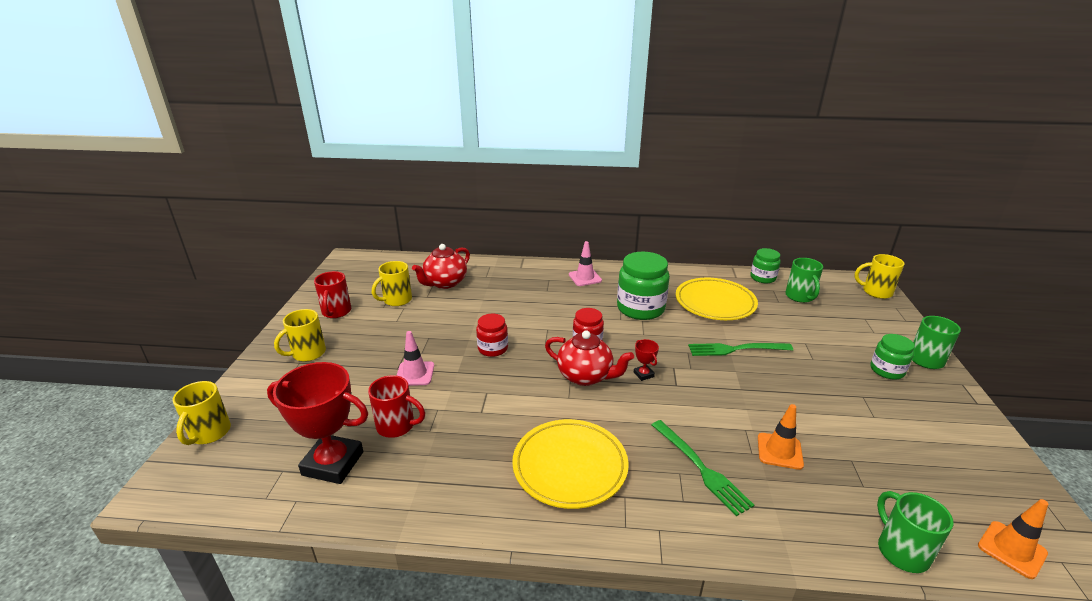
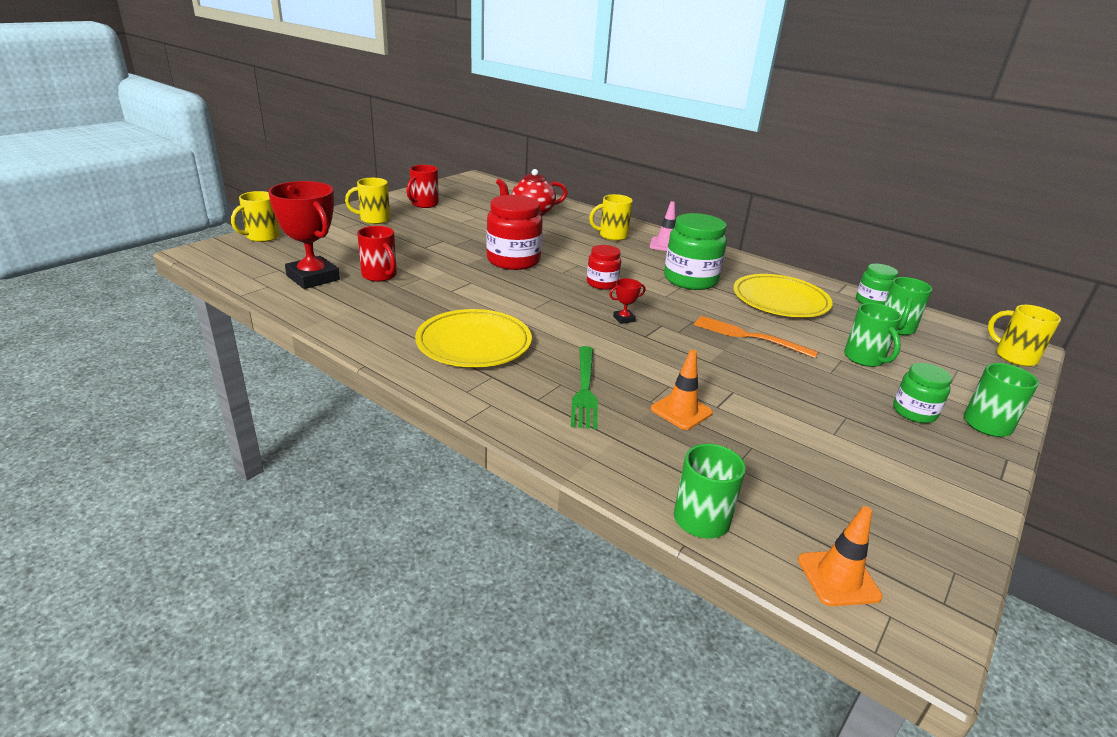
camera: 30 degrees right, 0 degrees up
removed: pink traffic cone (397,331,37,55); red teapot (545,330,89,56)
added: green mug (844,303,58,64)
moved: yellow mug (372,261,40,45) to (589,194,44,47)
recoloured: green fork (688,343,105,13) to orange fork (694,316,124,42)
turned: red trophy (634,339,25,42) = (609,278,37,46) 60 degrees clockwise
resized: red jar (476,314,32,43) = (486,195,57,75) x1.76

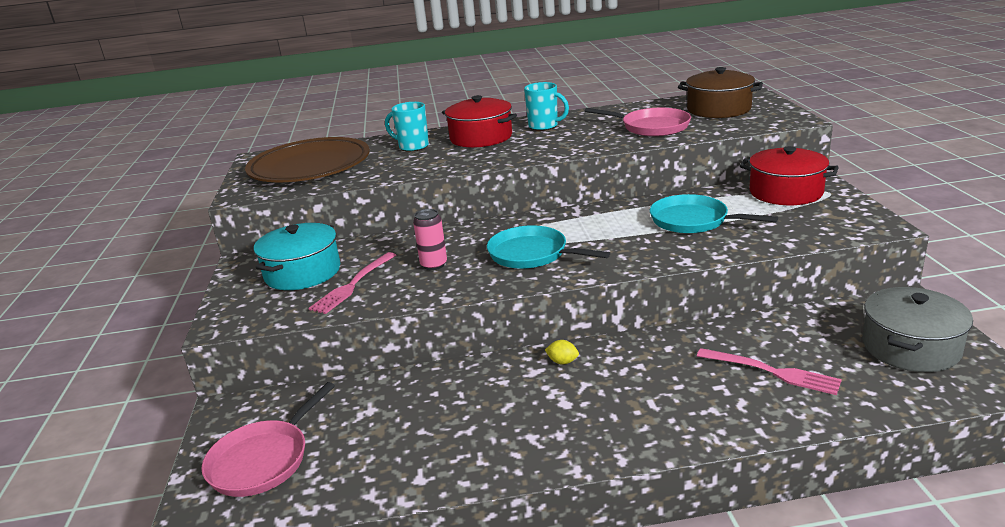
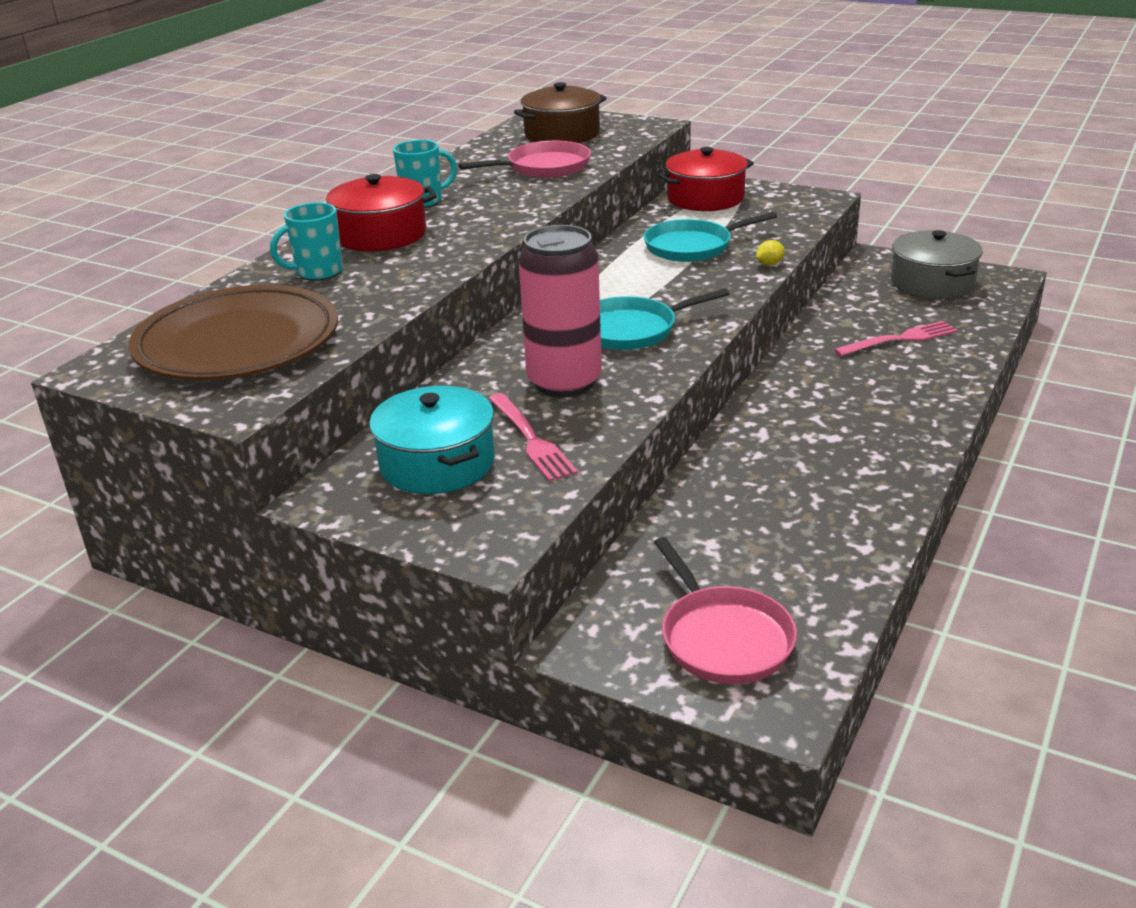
camera: 55 degrees left, 5 degrees up
moved: yellow lemon (545,340,34,24) to (756,240,29,25)
resized: pink can (413,209,34,61) = (518,225,84,172) x2.03

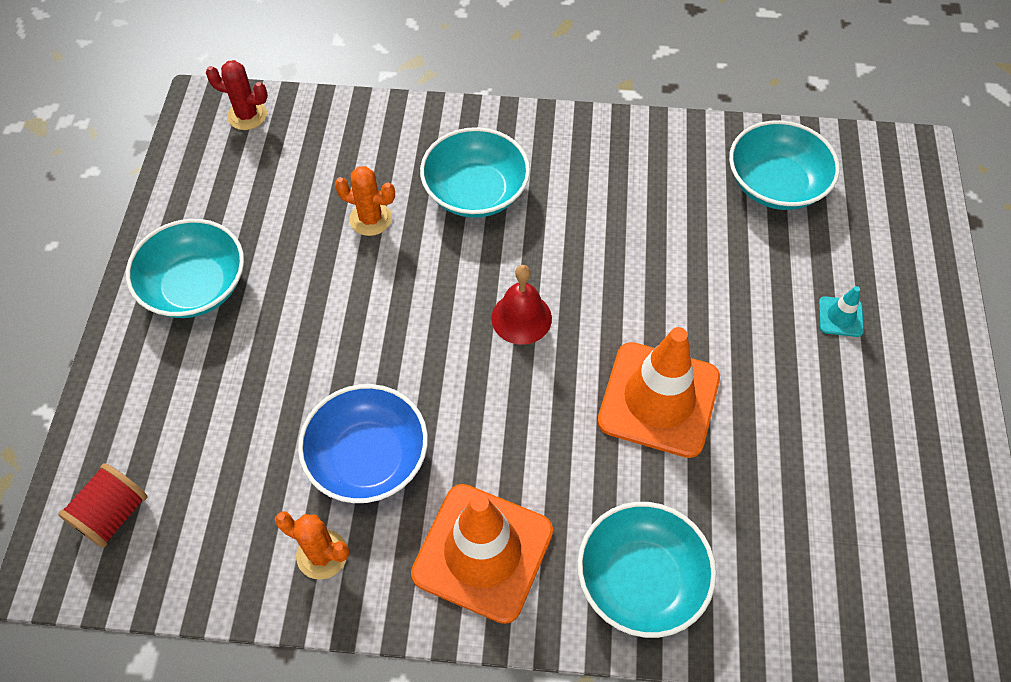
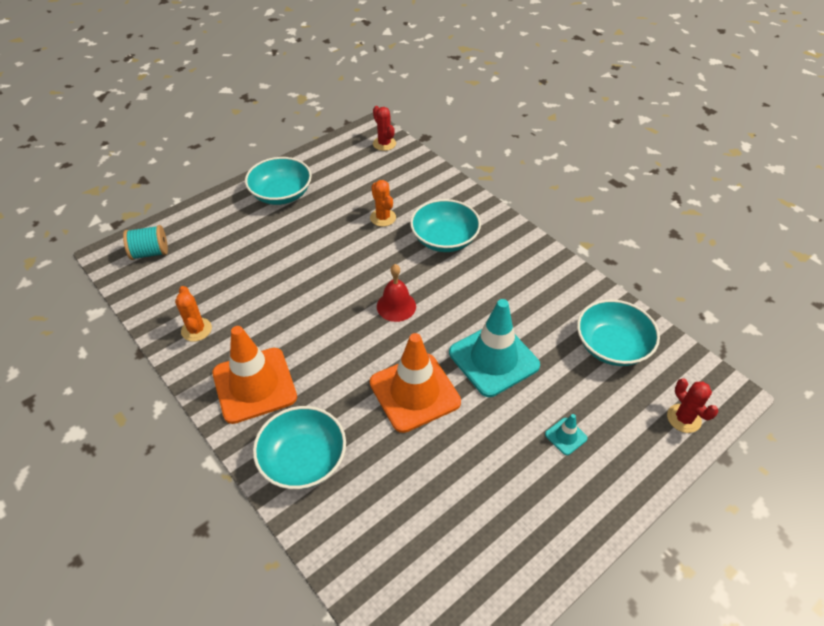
camera: 45 degrees right, 10 degrees down
removed: blue bowl (298,384,130,119)
added: turquoise traffic cone (449,299,91,98); red cactus (667,378,51,55)
recoloured: red spool (58,463,90,85) to turquoise spool (123,225,45,35)

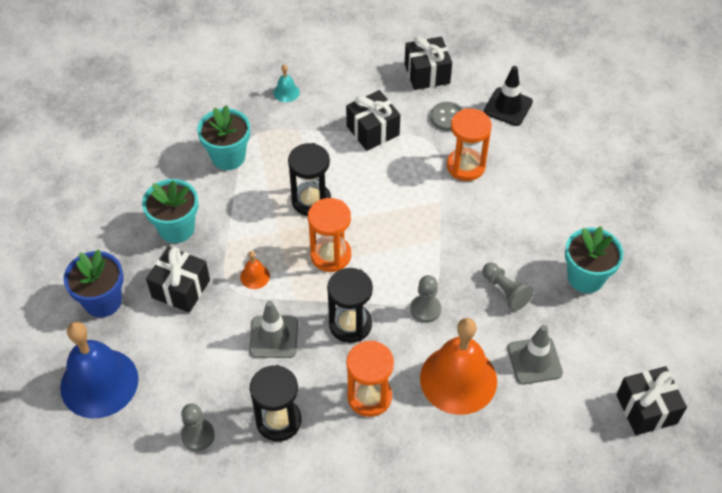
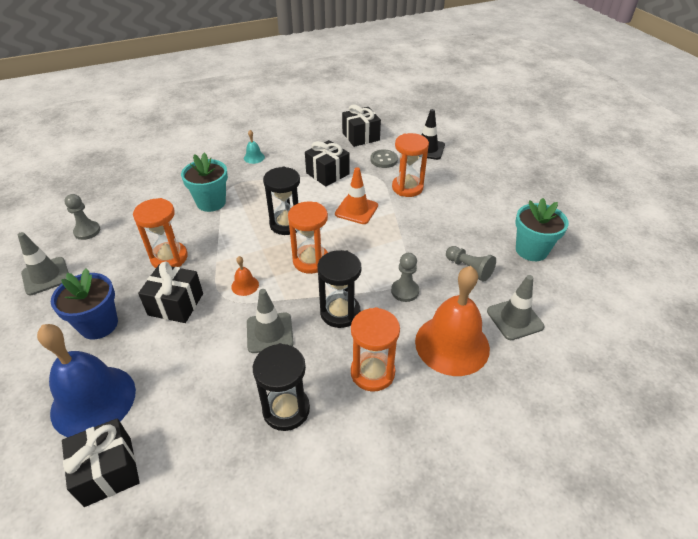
camera: 10 degrees left, 10 degrees down
added: grey traffic cone (18,232,51,63); orange traffic cone (335,167,43,57)
moved: grey pawn (181,403,34,48) to (64,194,36,46); black gift (616,366,71,69) to (62,418,78,89)
replaced: turquoise flower pot (142,179,56,64) to orange hourglass (133,198,55,70)

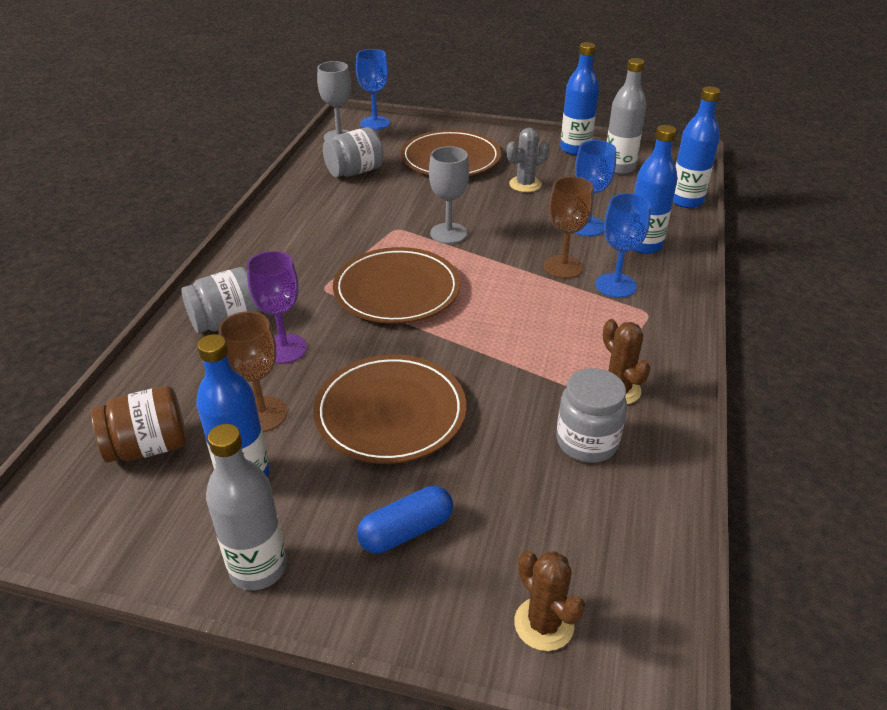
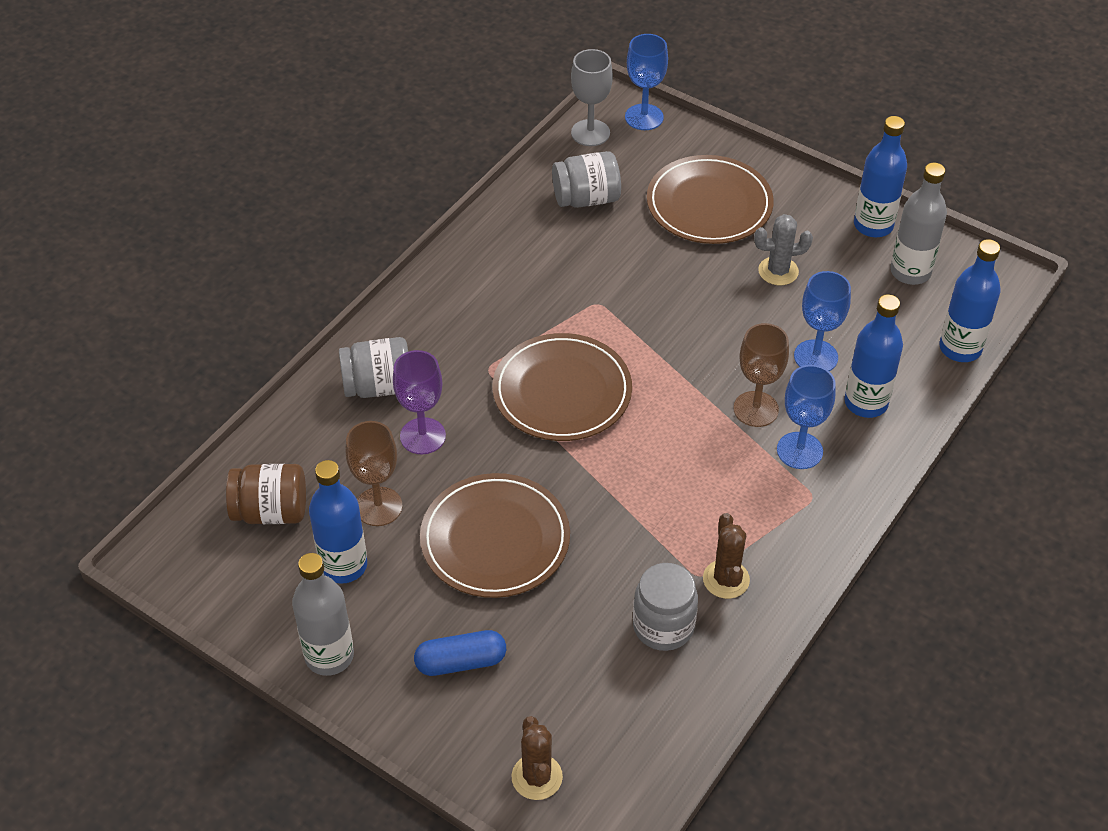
camera: 20 degrees right, 10 degrees up
removed: grey goblet (429,146,40,98)

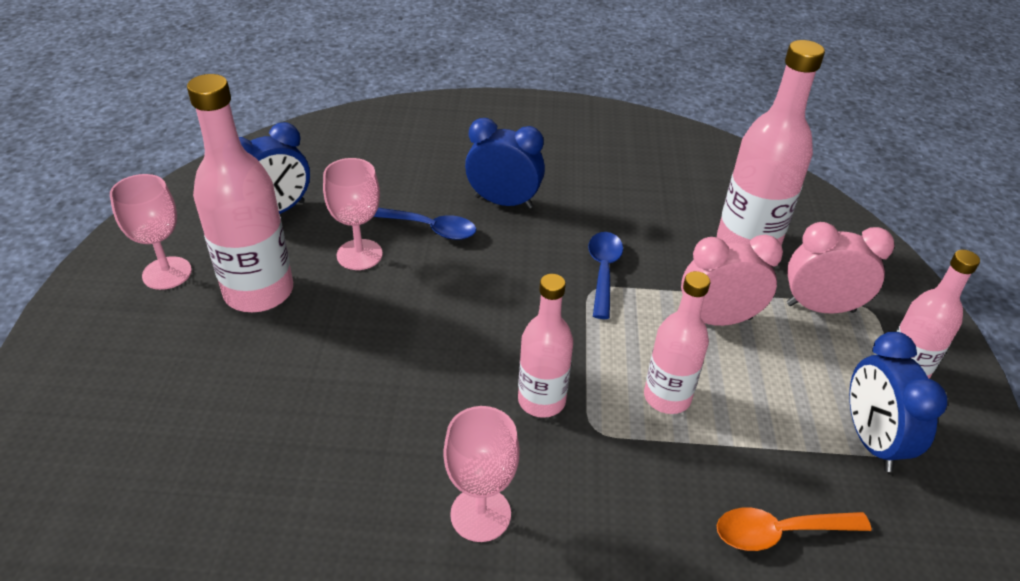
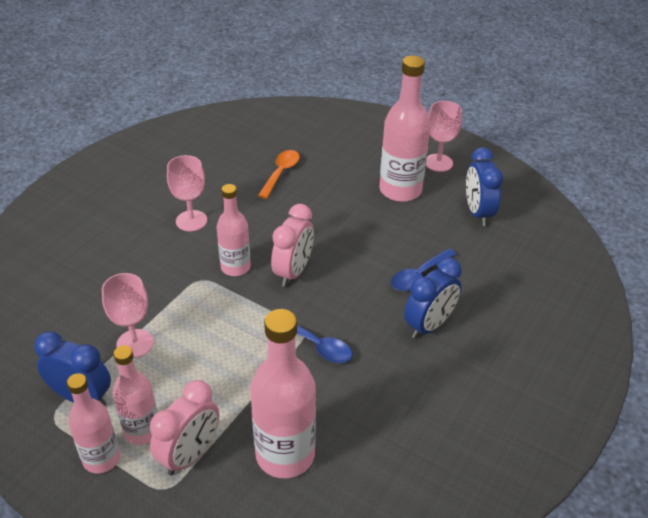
camera: 120 degrees right, 0 degrees up
moved: pink goblet (323,158,60,112) to (102,273,52,85); pink bottle (644,271,66,143) to (113,345,45,100); pink clock (681,235,102,91) to (271,204,43,83); orange spoon (717,508,154,43) to (258,150,42,49)

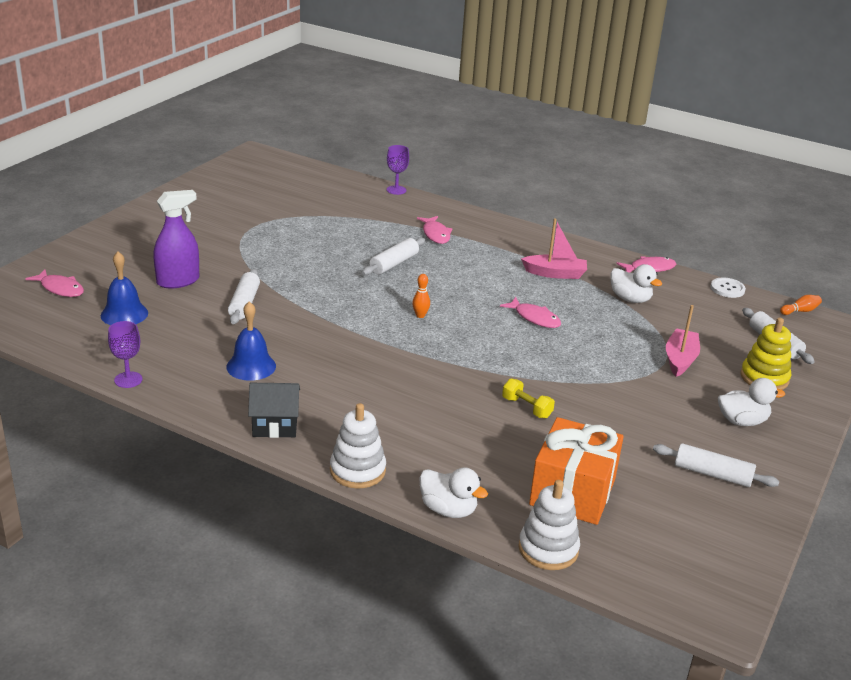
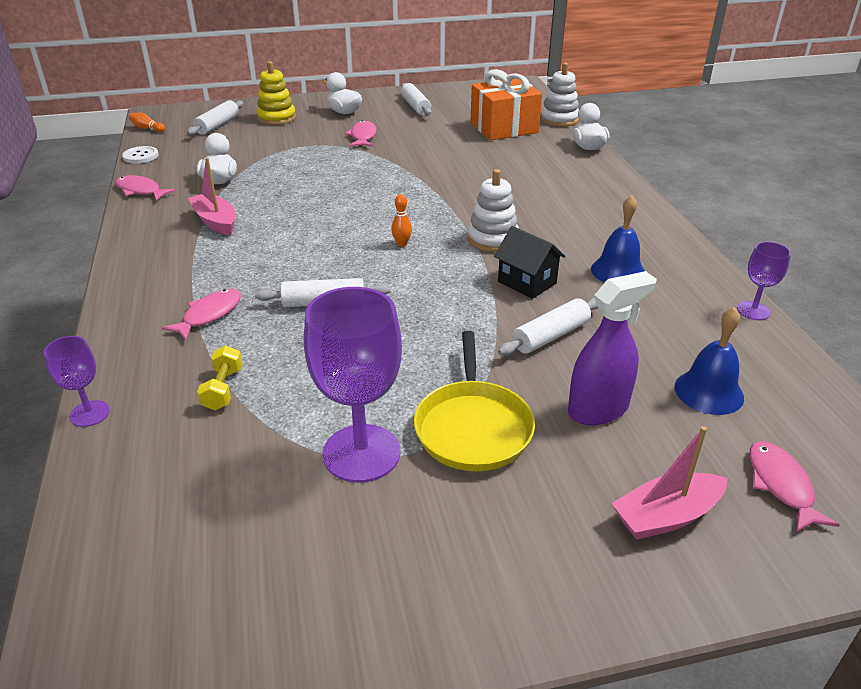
camera: 130 degrees left, 5 degrees up
added: purple goblet (304,287,98,196); yellow pan (414,331,121,140)
moved: black house (248,383,52,55) to (494,226,71,73); white stacking toy (330,403,56,86) to (467,169,52,83); pink fish (500,297,61,31) to (345,121,31,26); yellow dumbbell (502,378,53,41) to (197,345,46,66); pink boat (666,305,34,72) to (611,426,116,114)
turned: purple spray bottle (153,190,46,99) = (568,271,89,154) 135 degrees clockwise

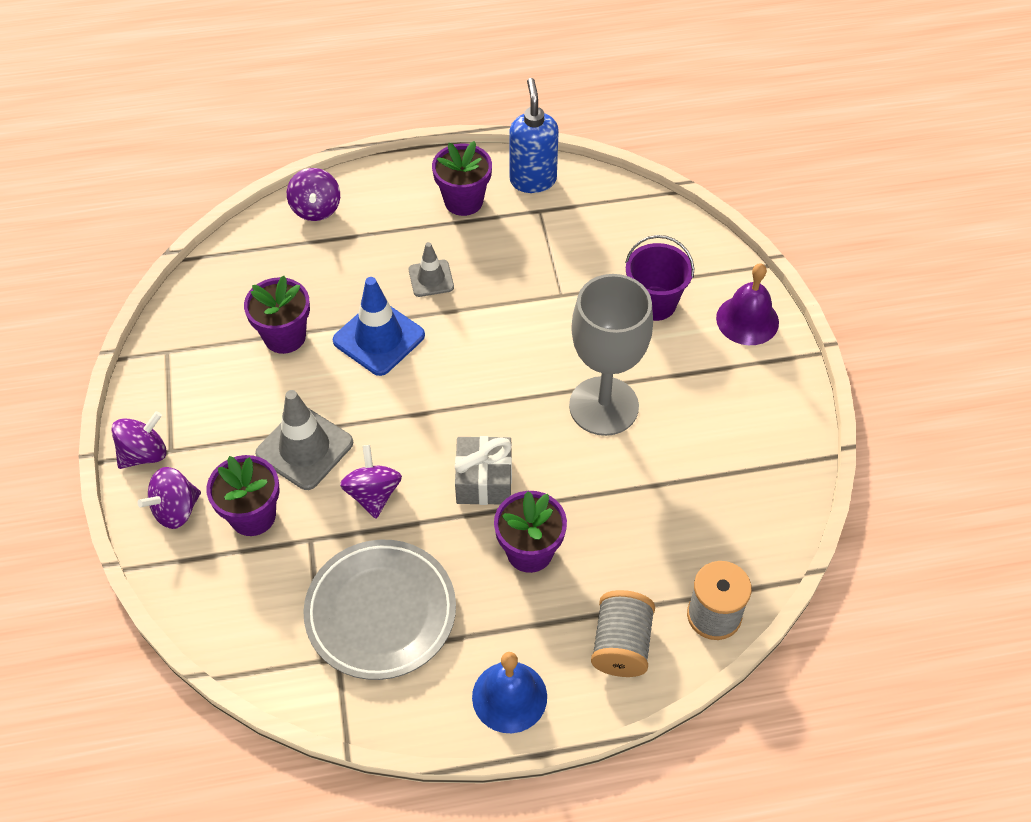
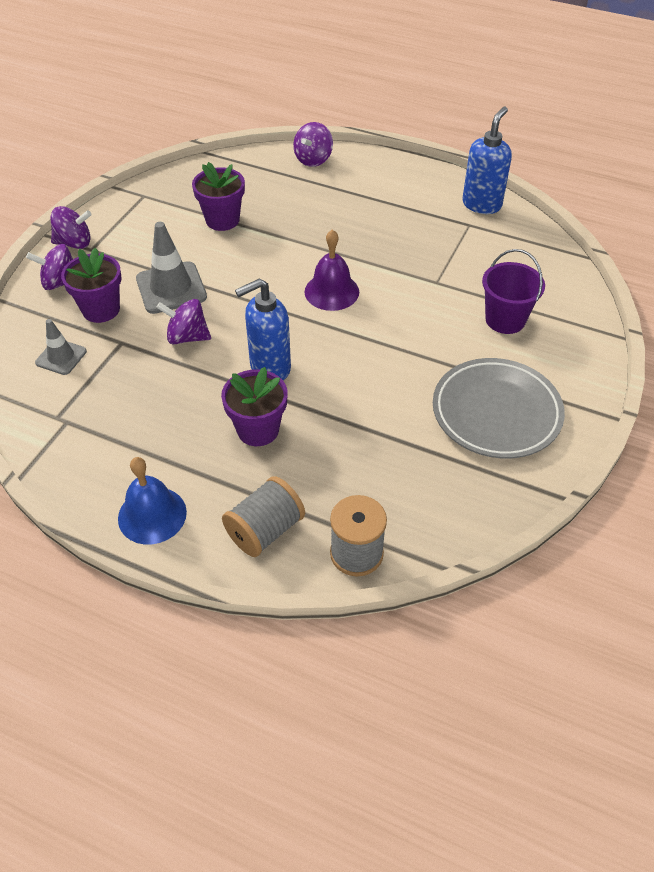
camera: 35 degrees right, 5 degrees down
removed: blue traffic cone (332,277,93,99); purple flower pot (432,141,60,75); grey goblet (569,274,84,162)
moved: grey plate (303,540,153,140) to (433,358,132,100); grey traffic cone (409,242,45,55) to (35,319,52,56); purple bell (716,263,63,82) to (305,229,54,82)
replaced: grey gift (454,436,58,69) to blue soap dispenser (235,279,56,101)
turned: purple spinning top (340,445,62,74) = (156,299,55,46) 105 degrees counterclockwise

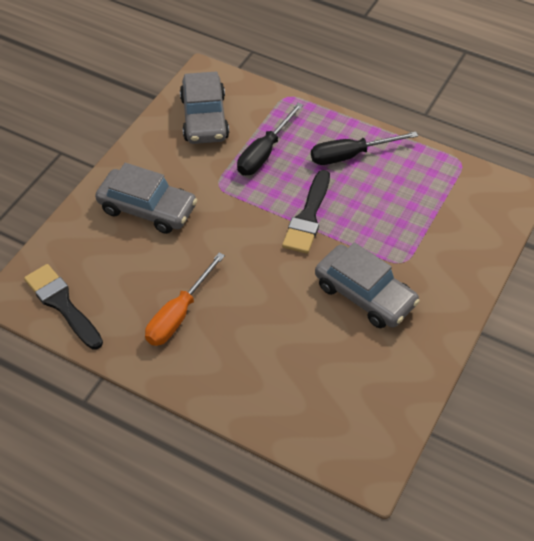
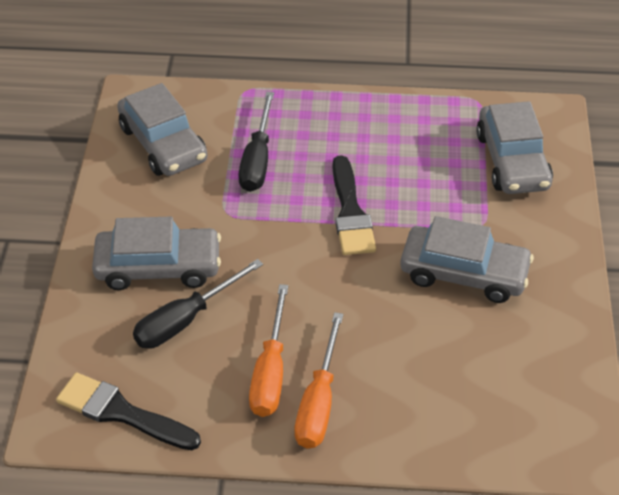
camera: 25 degrees left, 5 degrees down
added: orange screwdriver (294,312,49,137); grey car (476,101,77,93)
moved: black screwdriver (311,131,107,34) to (133,259,130,90)

